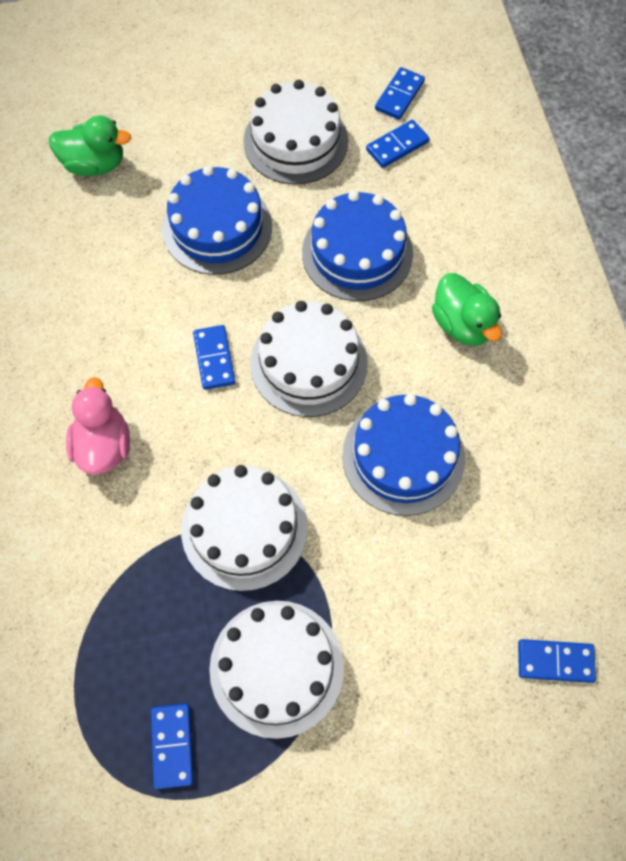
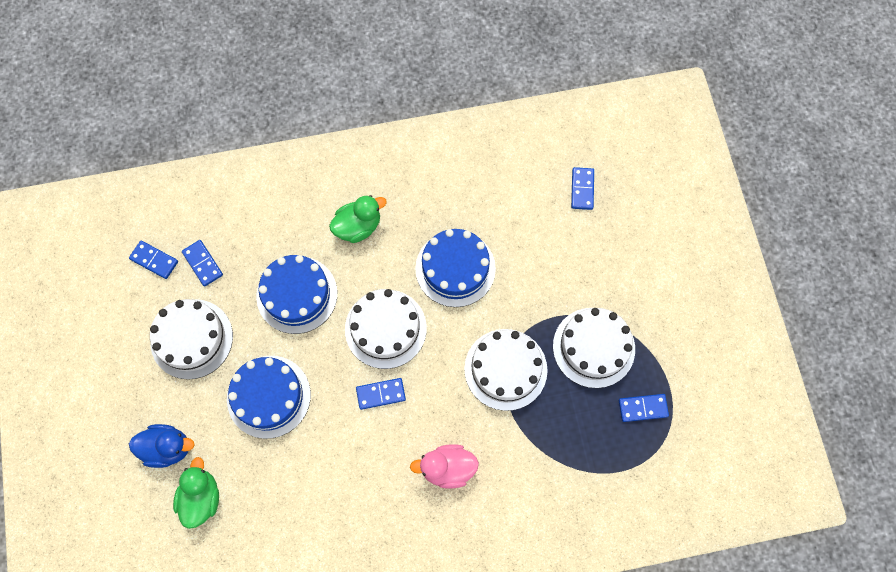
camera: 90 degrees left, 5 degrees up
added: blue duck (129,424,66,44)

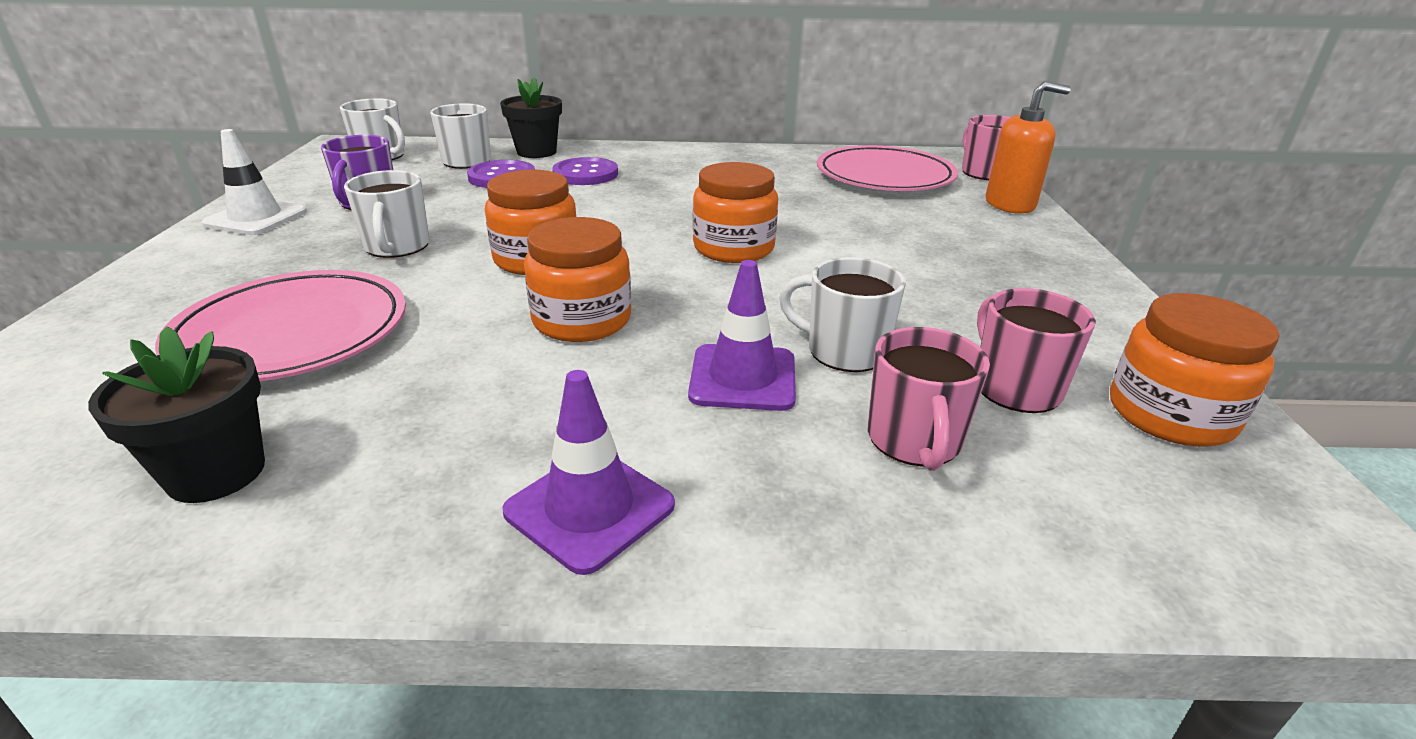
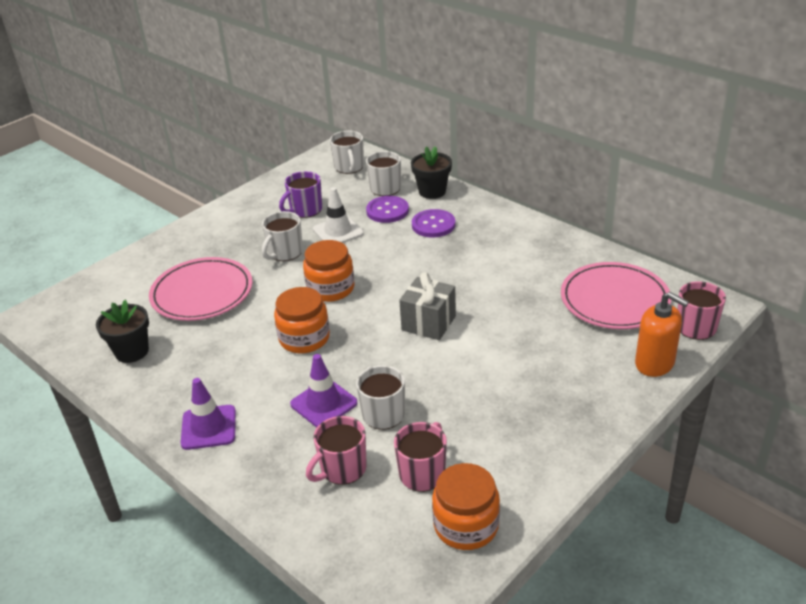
camera: 45 degrees right, 5 degrees up
moved: white traffic cone (202,129,105,106) to (313,187,51,56)
replaced: orange jar (693,162,85,101) to grey gift (399,272,57,68)

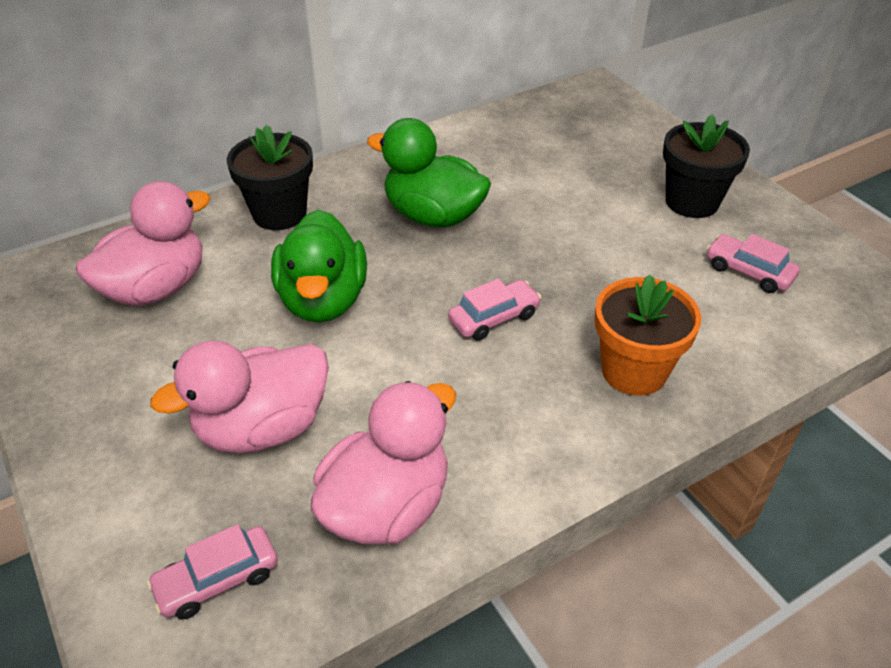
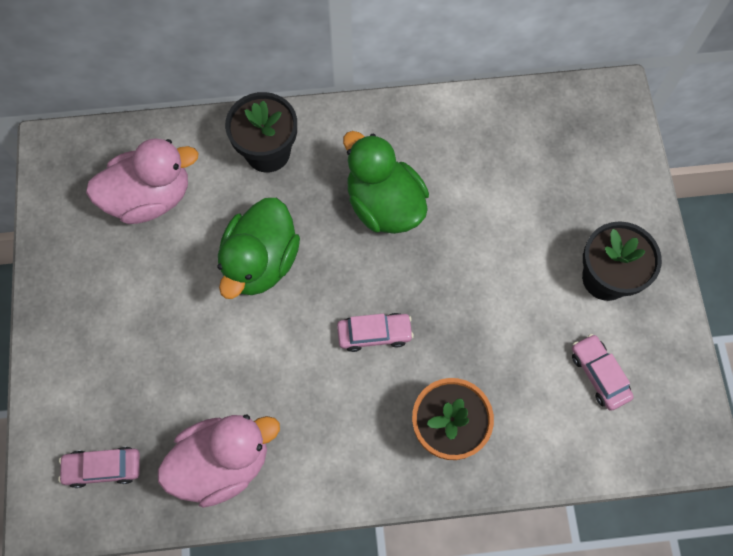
camera: 25 degrees right, 25 degrees up
removed: pink duck (150,341,179,112)

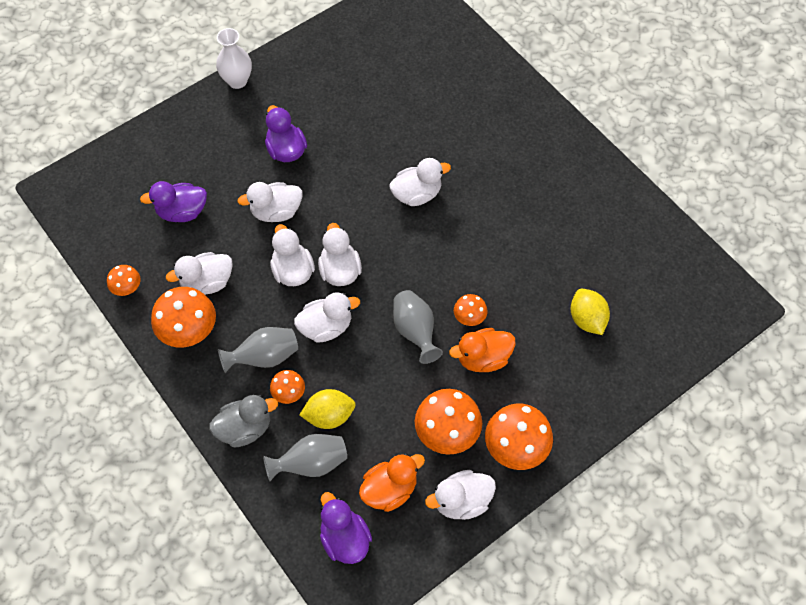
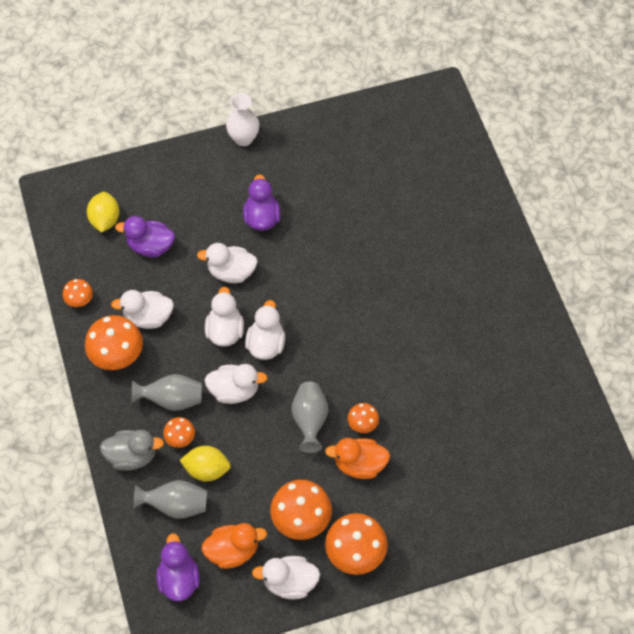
camera: 20 degrees right, 0 degrees up
removed: white duck (389,158,62,48)
moved: yellow lemon (571,289,39,46) to (87,192,33,41)

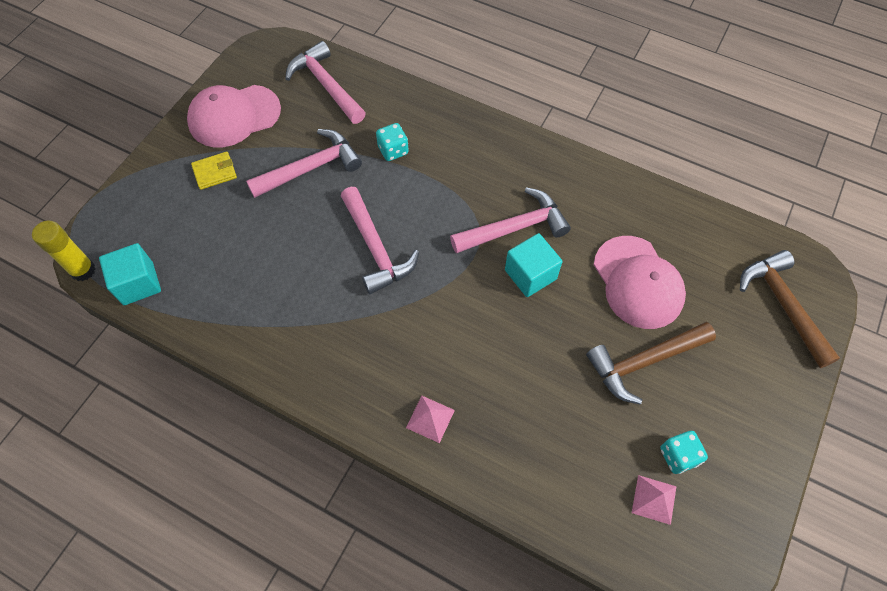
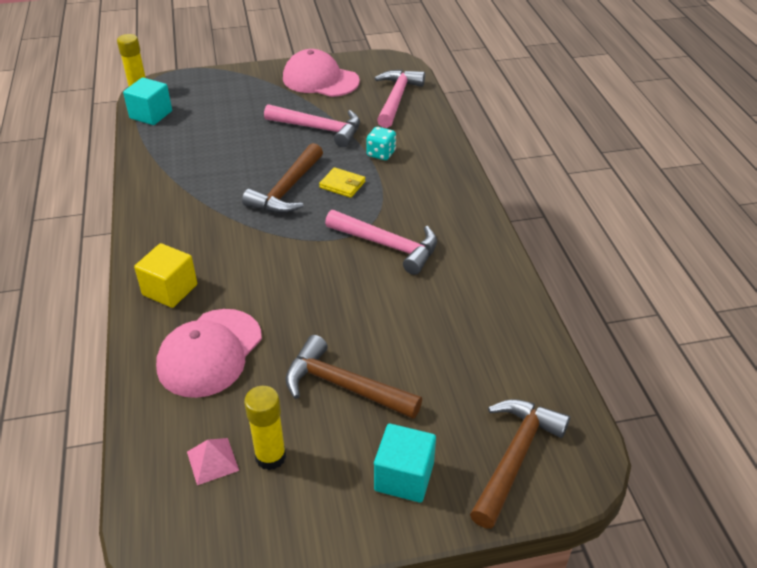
camera: 50 degrees right, 20 degrees down
moved: yellow wallet (191,151,46,39) to (319,167,46,31); turquoise cube (505,233,57,64) to (374,424,62,79); pink cap (594,236,92,93) to (156,309,106,89)
replaced: pink pyramid (406,396,49,47) to yellow cube (134,243,63,65); turquoise dice (660,431,48,43) to yellow glue stick (244,386,42,84)
recoloured: pink hammer (341,187,78,107) to brown hammer (242,143,81,71)

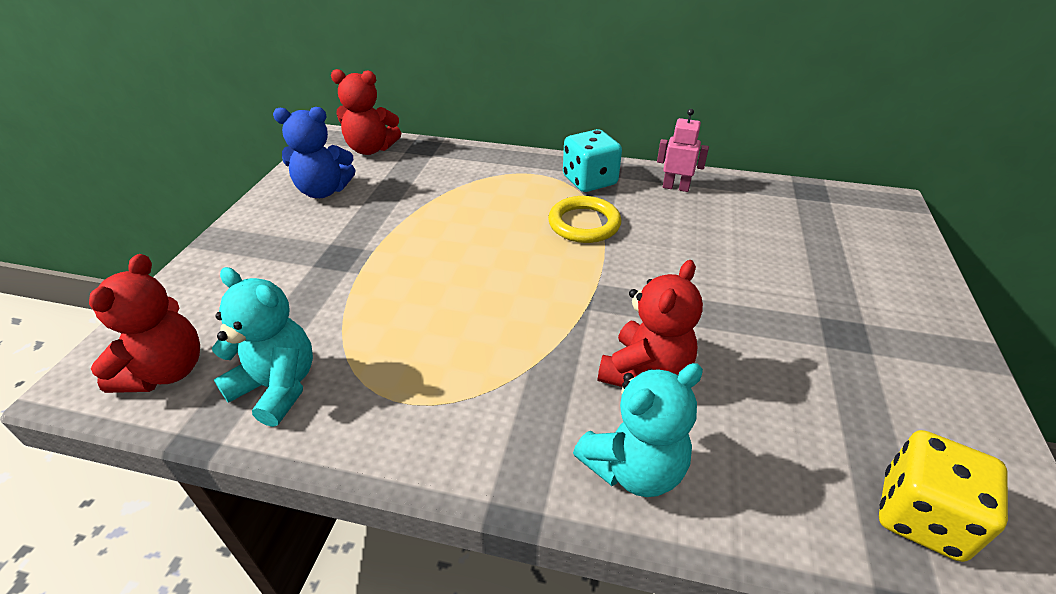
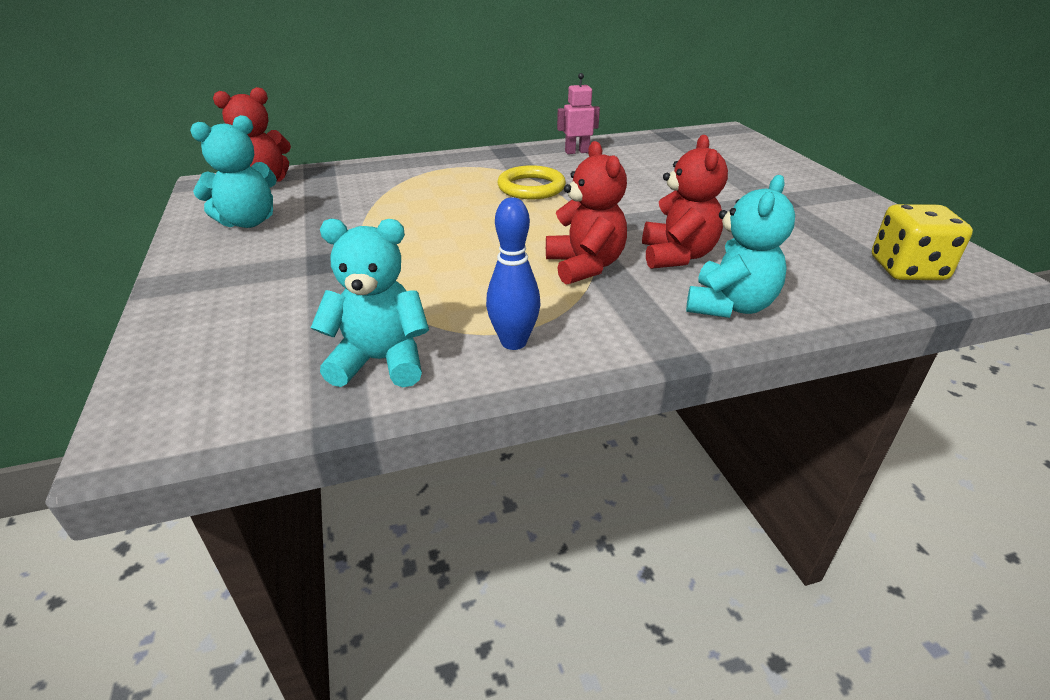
camera: 30 degrees left, 5 degrees down
removed: turquoise dice (563,129,59,63)
added: blue bowling pin (486,197,55,153)
moved: red teddy bear (89,254,111,139) to (546,141,81,144)
recoloured: blue teddy bear (273,107,82,91) to turquoise teddy bear (190,115,87,113)

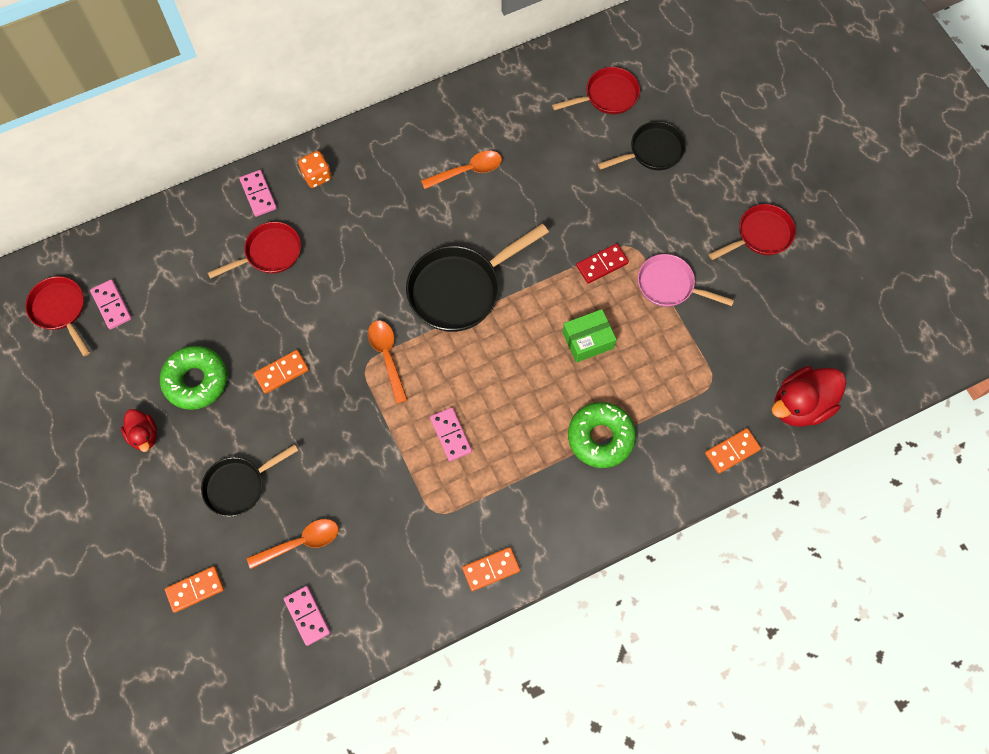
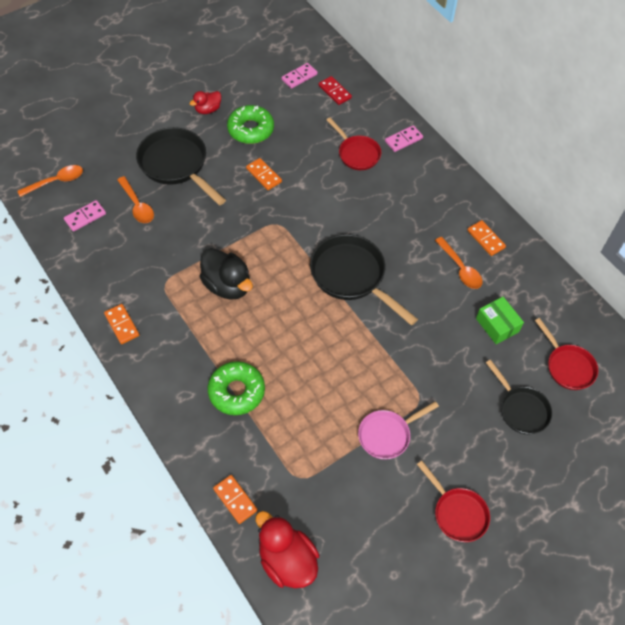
camera: 80 degrees right, 10 degrees down
removed: red pan (25,276,65,80); orange dice (298,151,33,37)
moved: orange domino (165,566,59,47) to (467,220,39,36); orange spoon (368,320,39,84) to (18,165,65,32); green box (562,309,55,54) to (476,297,48,47); red domino (576,243,53,41) to (319,76,33,29)
replaced: pink domino (430,407,42,54) to black duck (199,248,54,52)
turned: pink pan (638,254,96,53) = (358,401,81,59) 135 degrees counterclockwise
resized: black pan (201,444,97,73) = (136,127,90,79) x1.61

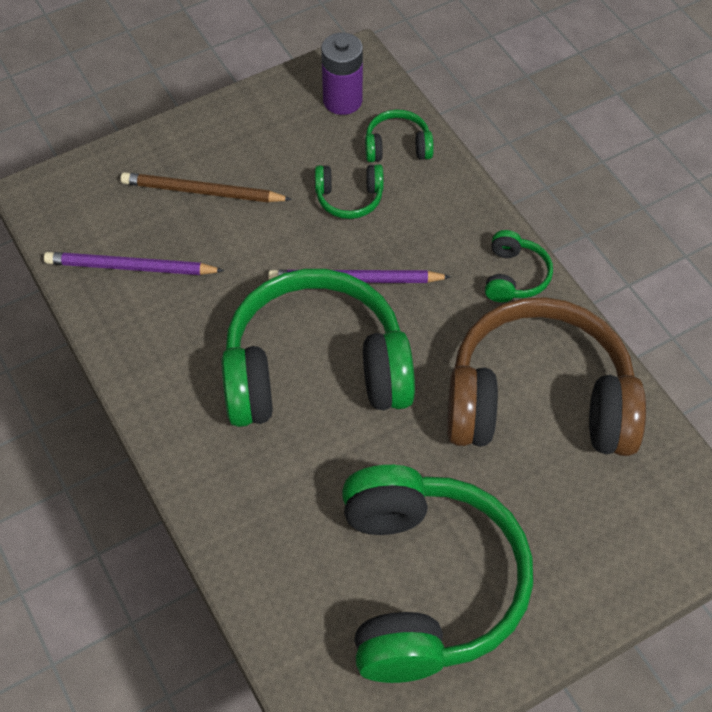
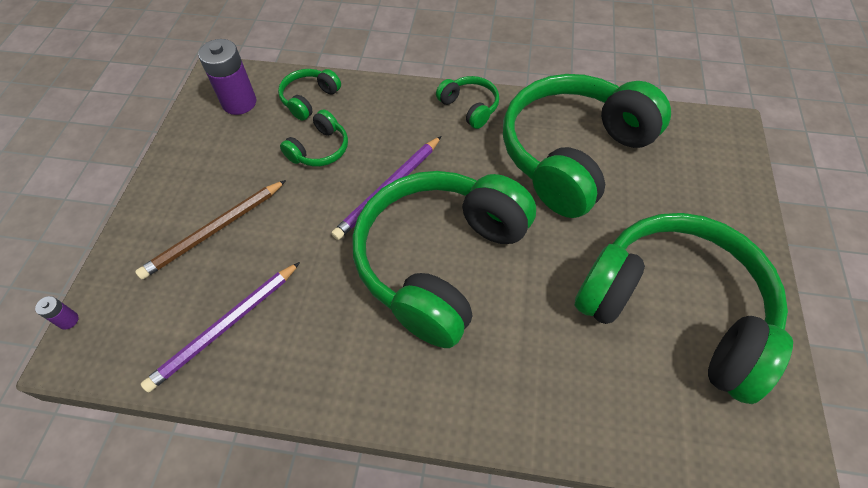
camera: 50 degrees left, 0 degrees up
added: purple battery (35,296,44,34)
recoloured: brown headphones (447,297,199,159) to green headphones (503,74,168,144)

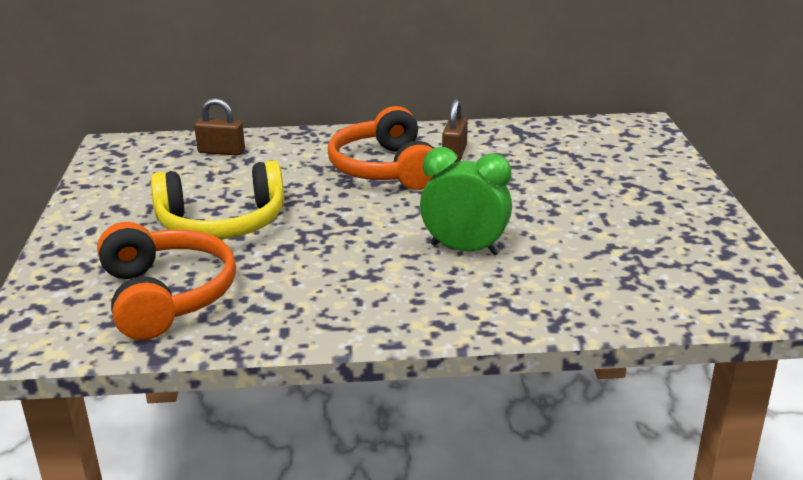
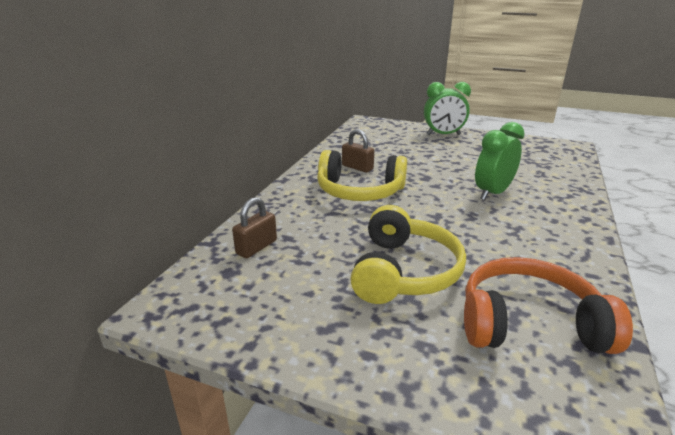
camera: 65 degrees left, 0 degrees up
added: green clock (424,82,47,53)
recoloured: orange headphones (328,106,106,84) to yellow headphones (317,150,90,51)

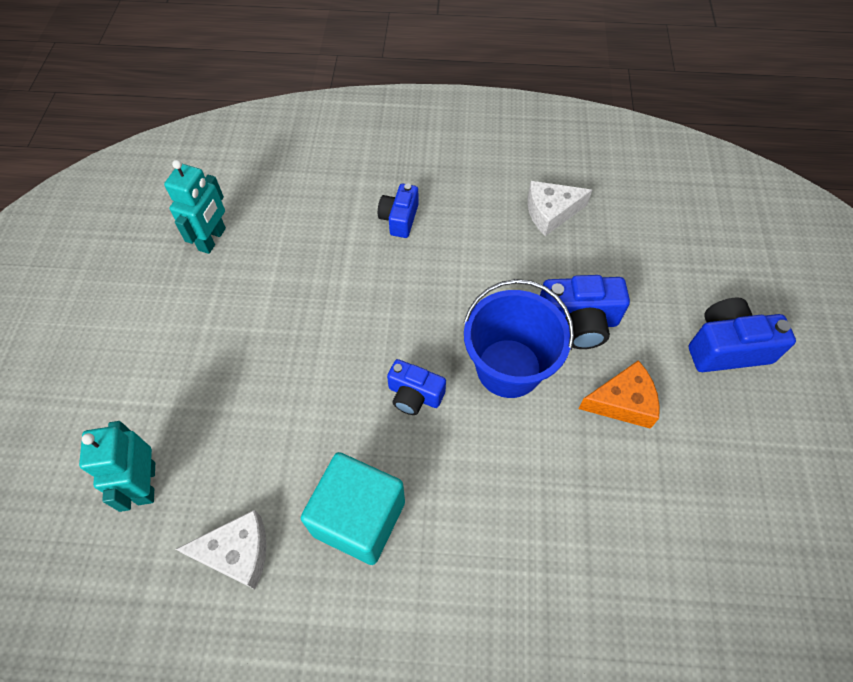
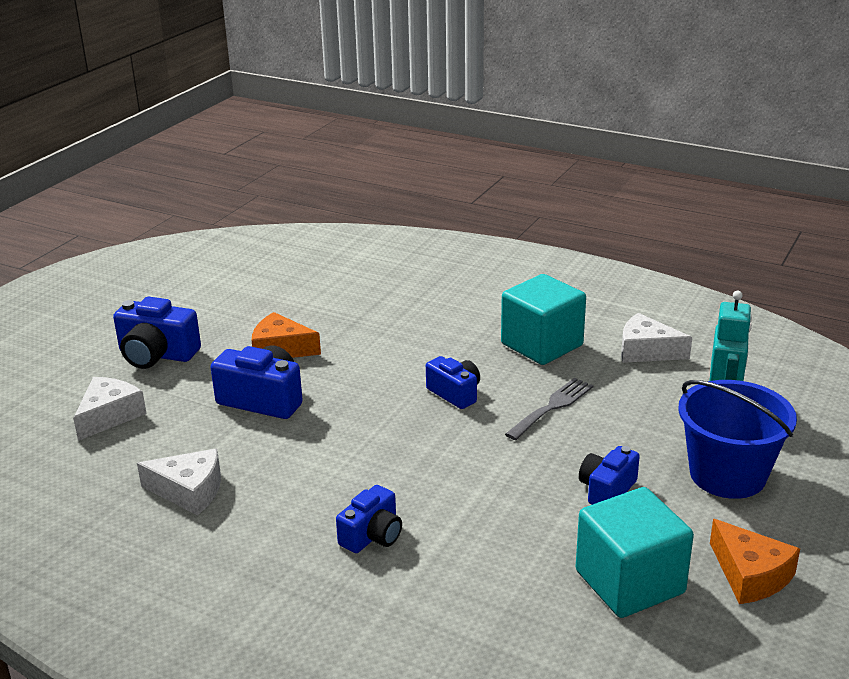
camera: 155 degrees left, 30 degrees down
added: white cheese (73,377,74,64); grey fork (505,378,88,62); blue camera (579,446,61,59); orange cheese (710,519,90,85)
moved: blue bucket (464,279,110,119) to (678,380,119,119)
replaced: turquoise robot (164,160,62,94) to turquoise cube (575,487,119,131)

